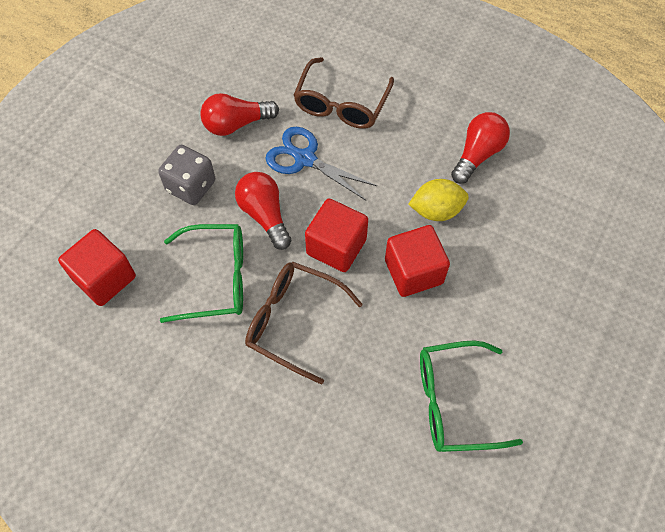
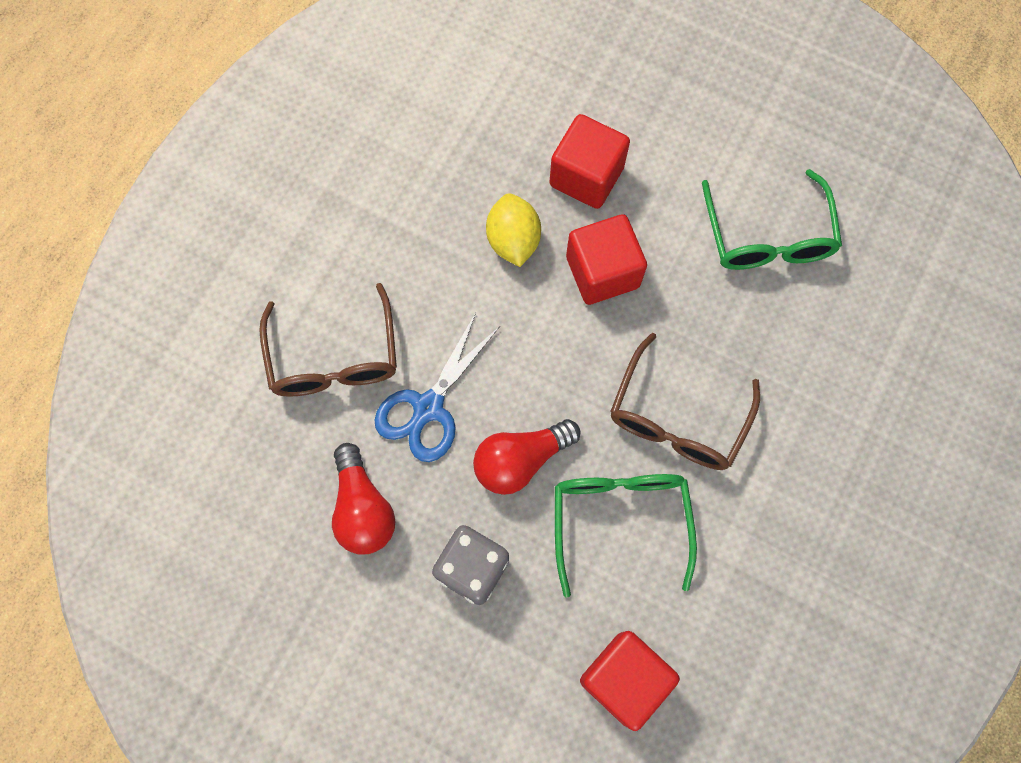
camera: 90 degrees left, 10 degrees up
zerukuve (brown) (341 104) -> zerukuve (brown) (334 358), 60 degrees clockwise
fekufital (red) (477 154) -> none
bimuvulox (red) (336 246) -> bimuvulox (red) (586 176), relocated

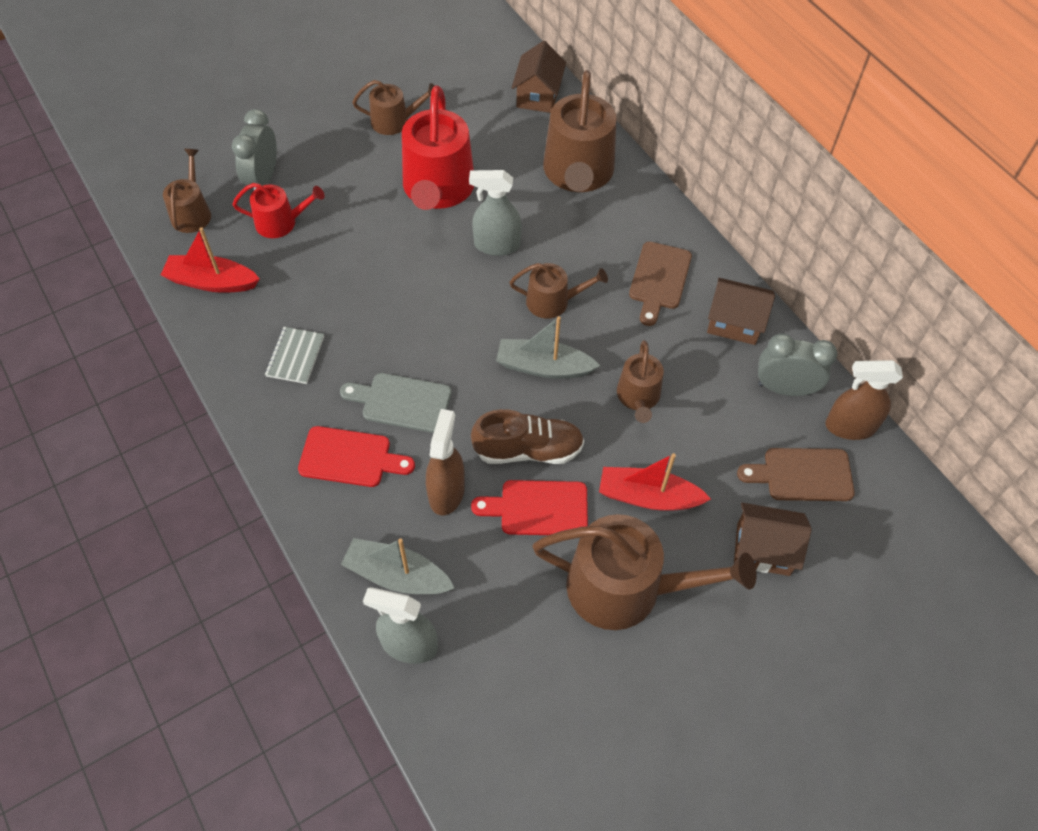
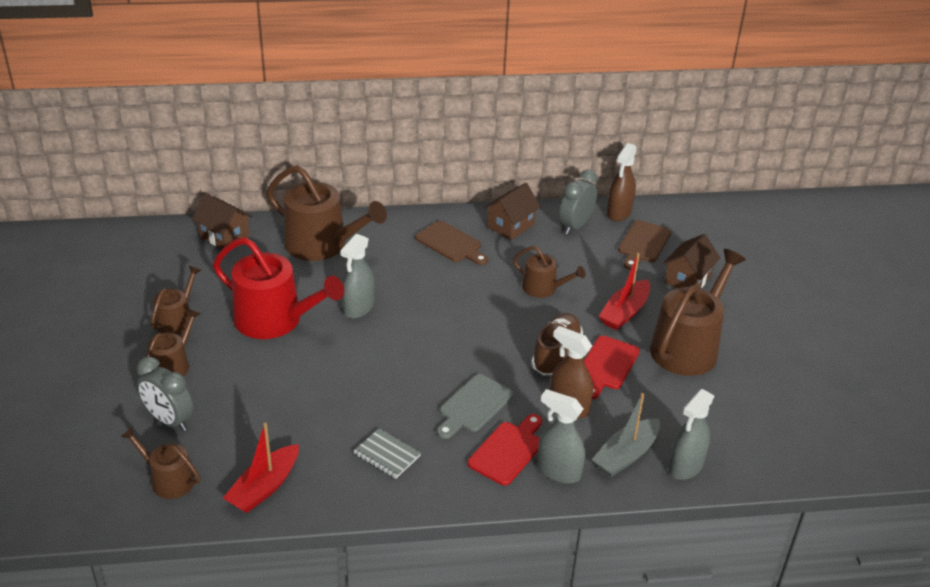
camera: 65 degrees left, 20 degrees down
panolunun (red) (281 222) -> none
panolunun (brown) (553 301) -> panolunun (brown) (173 365), relocated
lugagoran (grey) (543 367) -> none
none -> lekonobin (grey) (558 471)

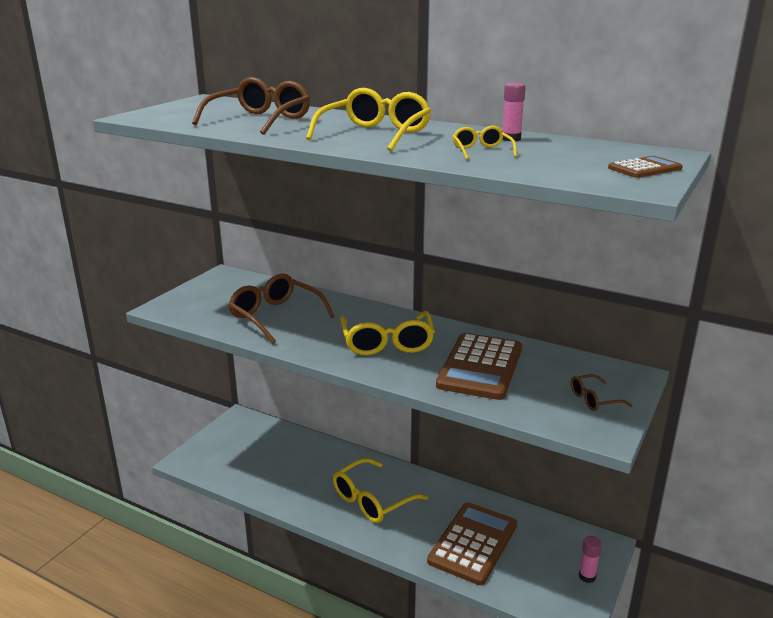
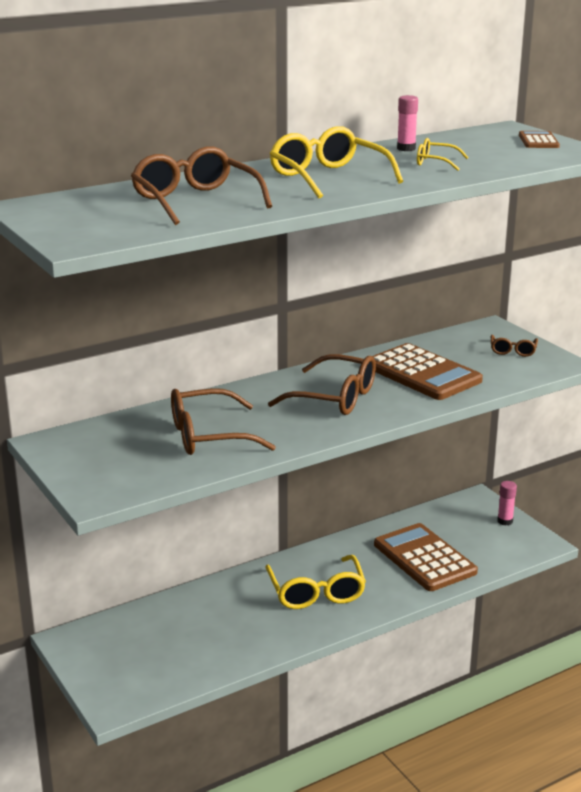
camera: 60 degrees left, 0 degrees up
zerukuve (yellow) (387 343) -> zerukuve (brown) (335 398)

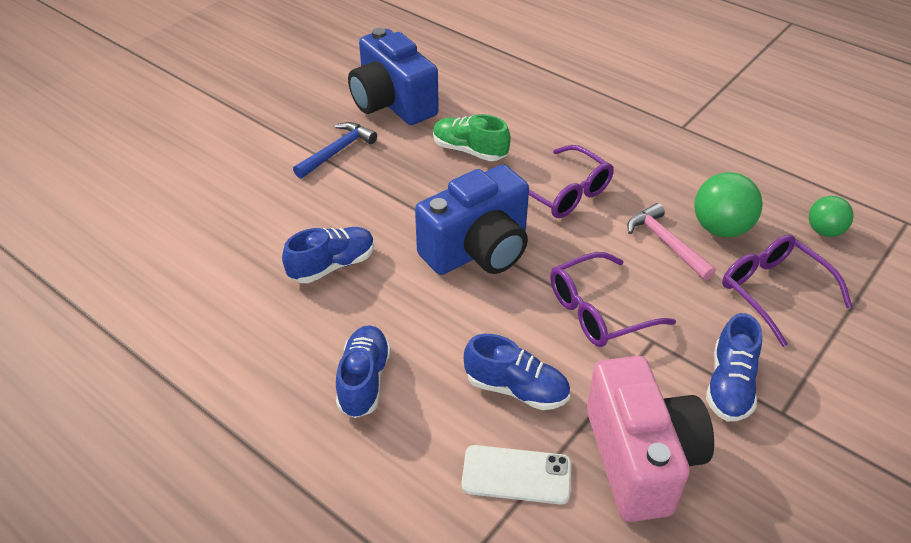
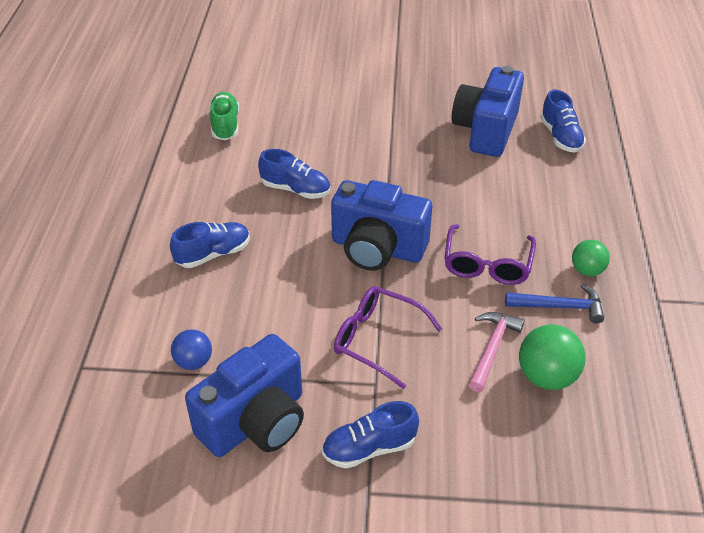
camera: 55 degrees right, 0 degrees up
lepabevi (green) (469 150) -> lepabevi (green) (225 125), relocated
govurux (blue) (337 151) -> govurux (blue) (560 306), relocated
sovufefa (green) (824 231) -> sovufefa (green) (587 270), relocated
zerukuve (purple) (773 291) -> none
lepabevi (blue) (516 389) -> lepabevi (blue) (560 137), relocated
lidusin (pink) (640 459) -> lidusin (blue) (256 422)
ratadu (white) (516 475) -> sovufefa (blue) (194 362)

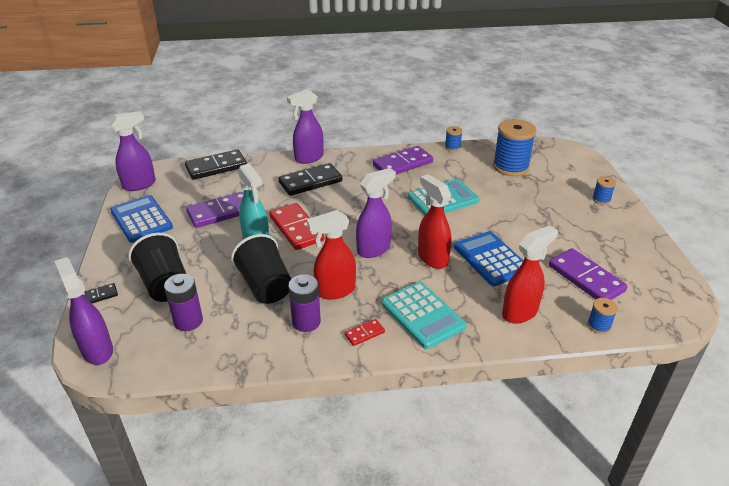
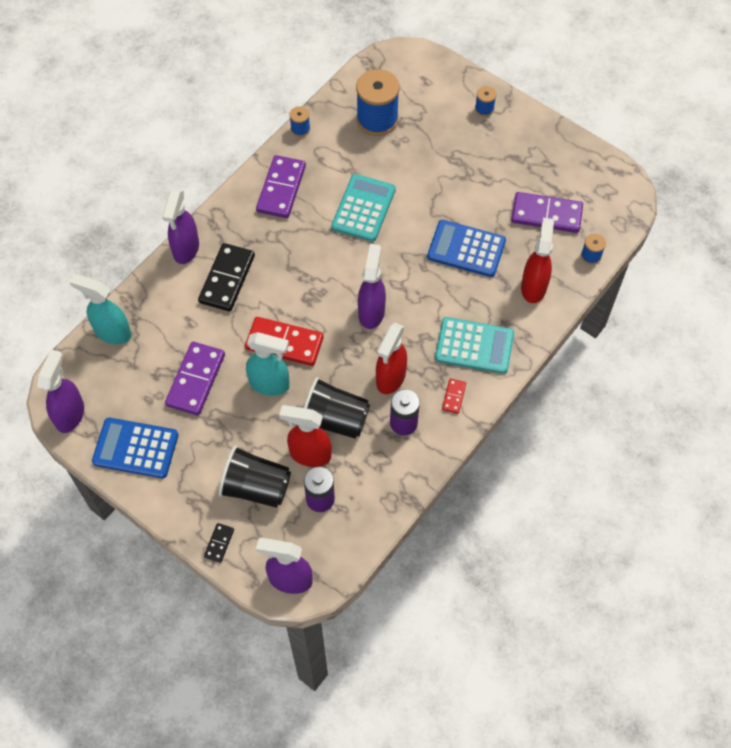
camera: 45 degrees left, 25 degrees up
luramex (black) (216 167) -> lekonobin (turquoise) (112 332)
lekonobin (red) (432 258) -> lekonobin (red) (309 454), relocated

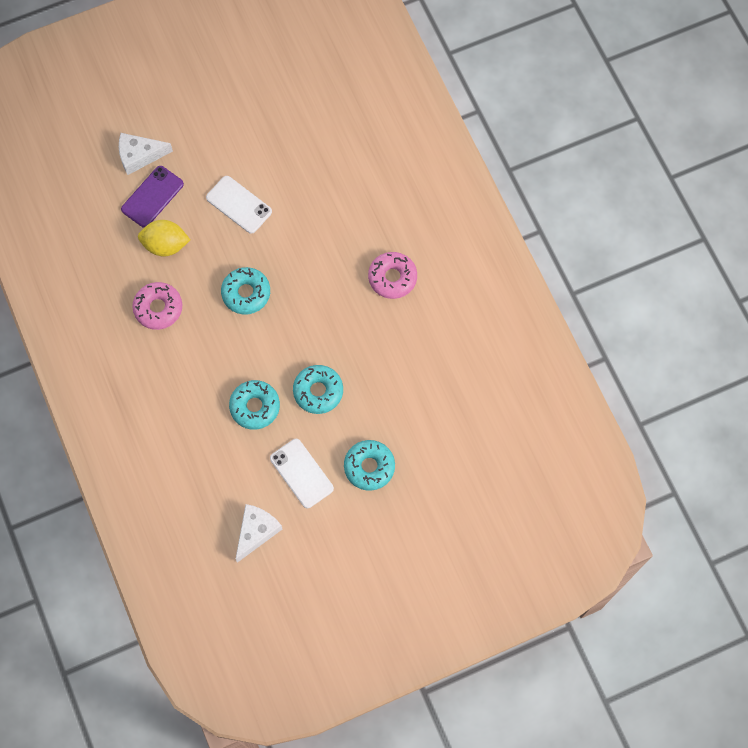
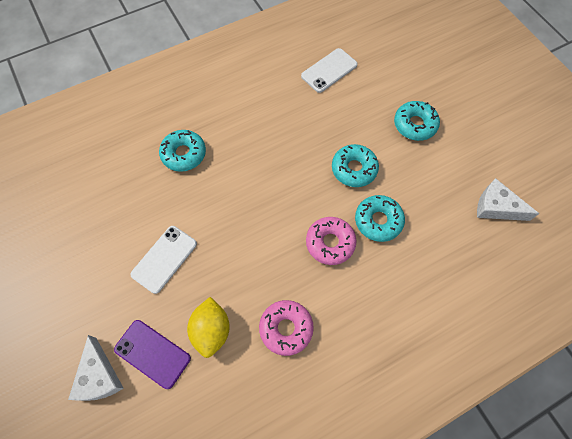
camera: 95 degrees left, 5 degrees down
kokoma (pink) (392 278) -> kokoma (pink) (330 243), relocated
kokoma (turquoise) (246 293) -> kokoma (turquoise) (184 154), relocated
ratadu (white) (301 473) -> ratadu (white) (329 70), relocated

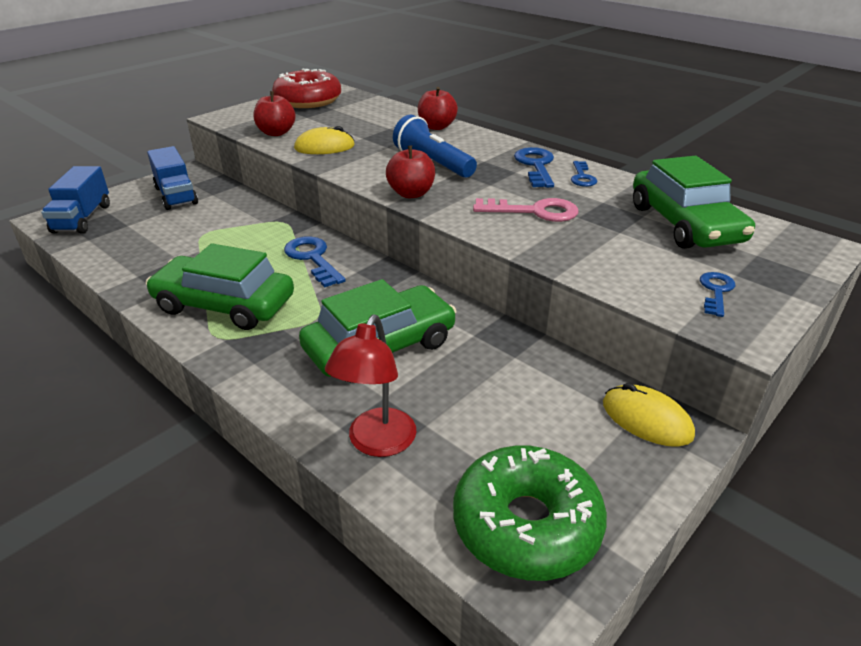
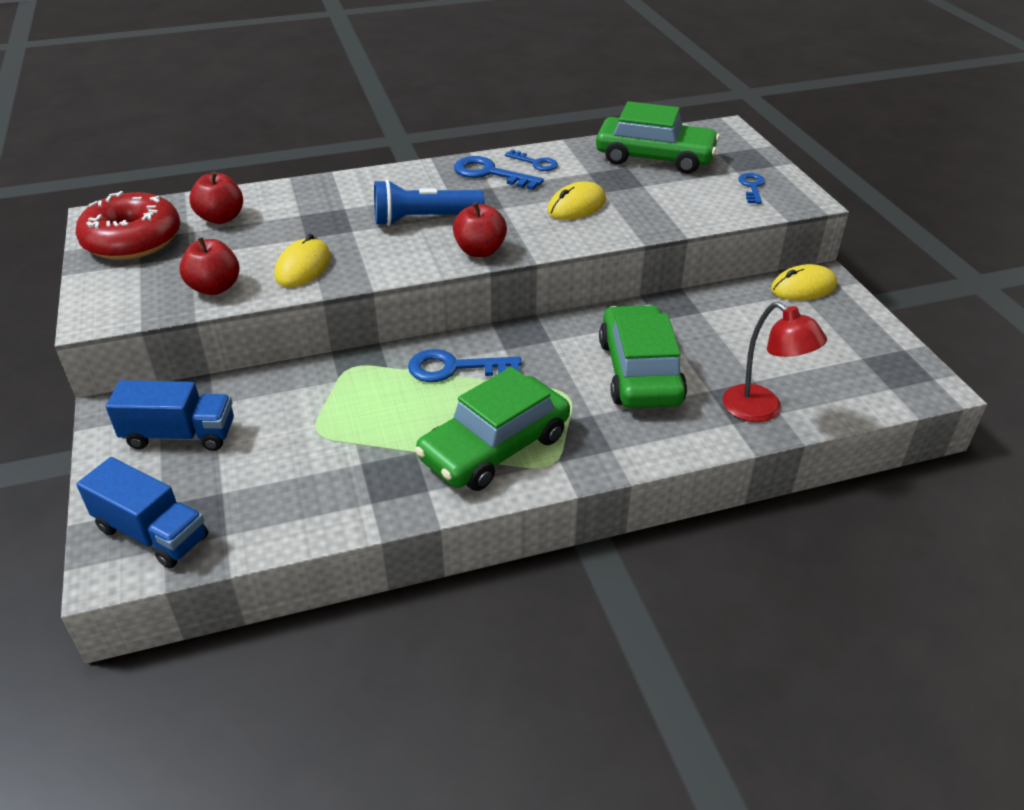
camera: 60 degrees left, 5 degrees up
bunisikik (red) (436 127) -> bunisikik (red) (221 218), relocated
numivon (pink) (534 211) -> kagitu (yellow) (576 206)
numivon (blue) (716 291) -> numivon (blue) (752 187), 45 degrees clockwise
kokoma (green) (526 525) -> none

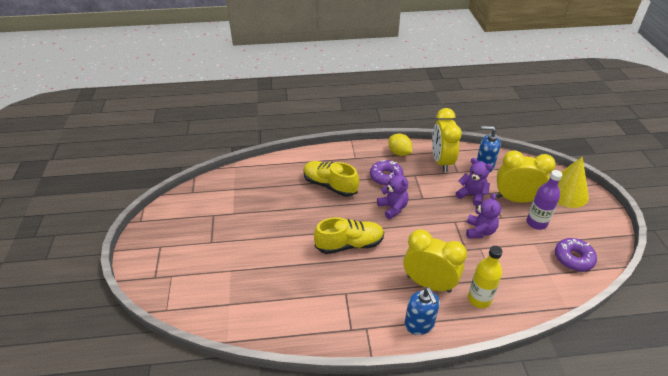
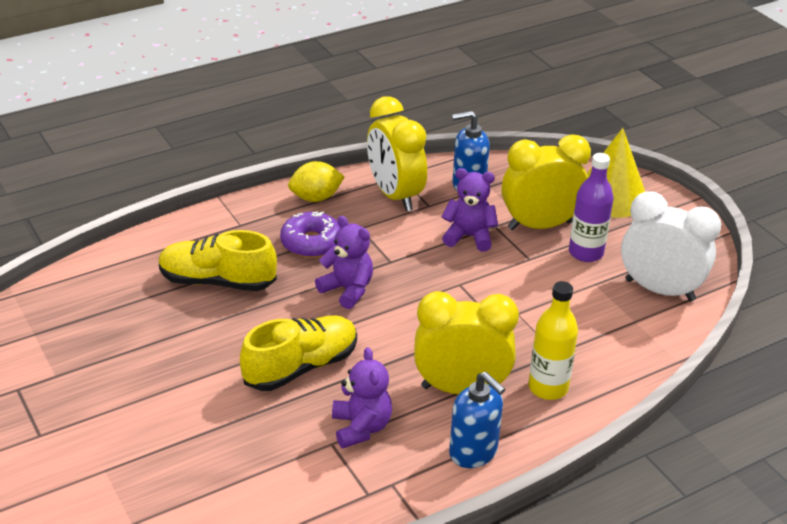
camera: 25 degrees left, 5 degrees down
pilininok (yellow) (399 153) -> pilininok (yellow) (316 198), 45 degrees counterclockwise
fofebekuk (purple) (479 231) -> fofebekuk (purple) (361 427), relocated
kokoma (purple) (573 258) -> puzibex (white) (659 290)

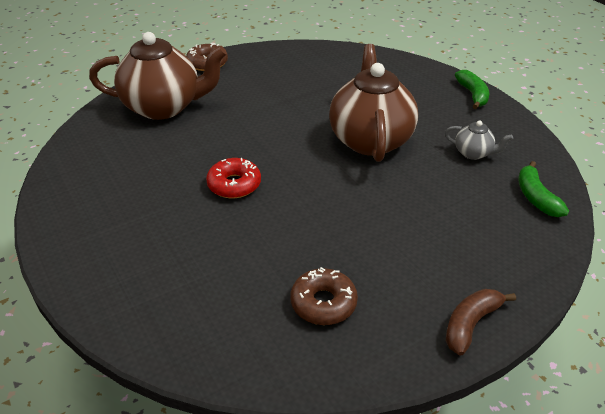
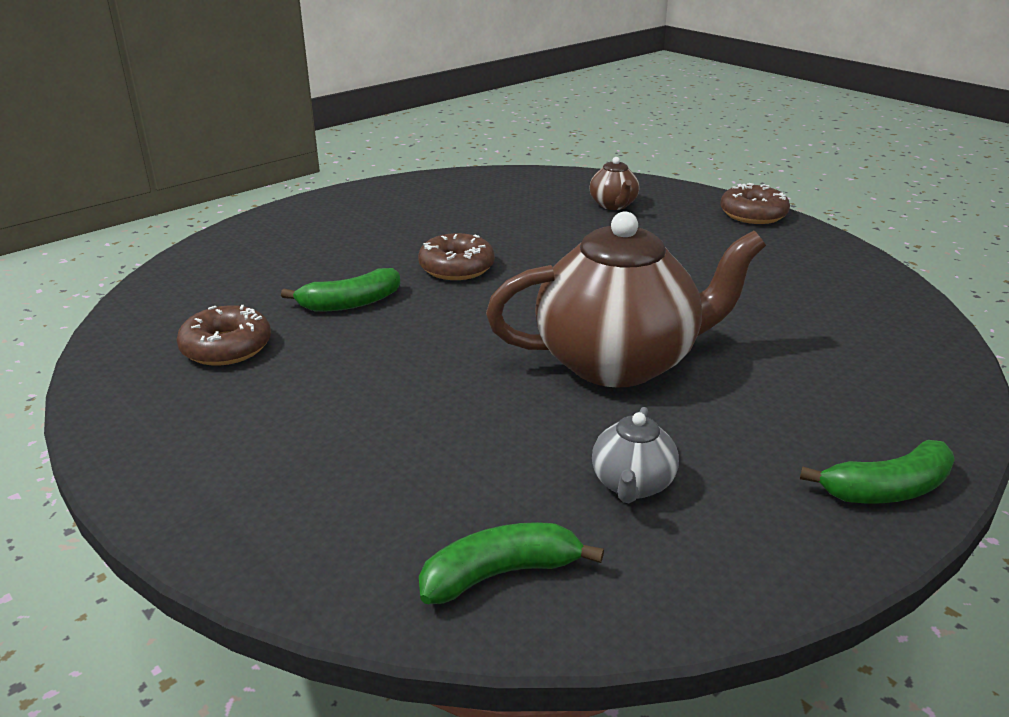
camera: 80 degrees right, 10 degrees down
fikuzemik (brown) (164 107) -> fikuzemik (brown) (613 205), x0.44
kokoma (red) (234 185) -> kokoma (brown) (456 268)
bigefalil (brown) (470 324) -> none
none -> bigefalil (green) (350 303)

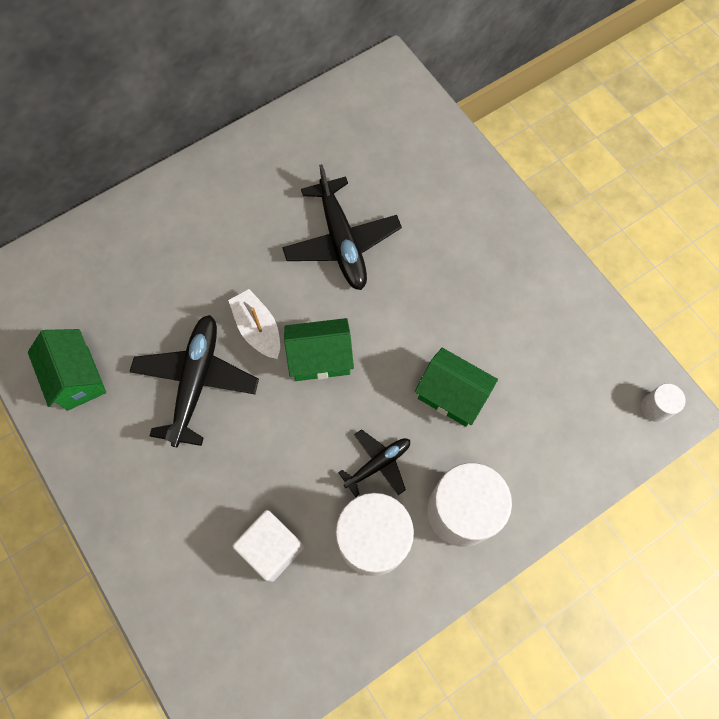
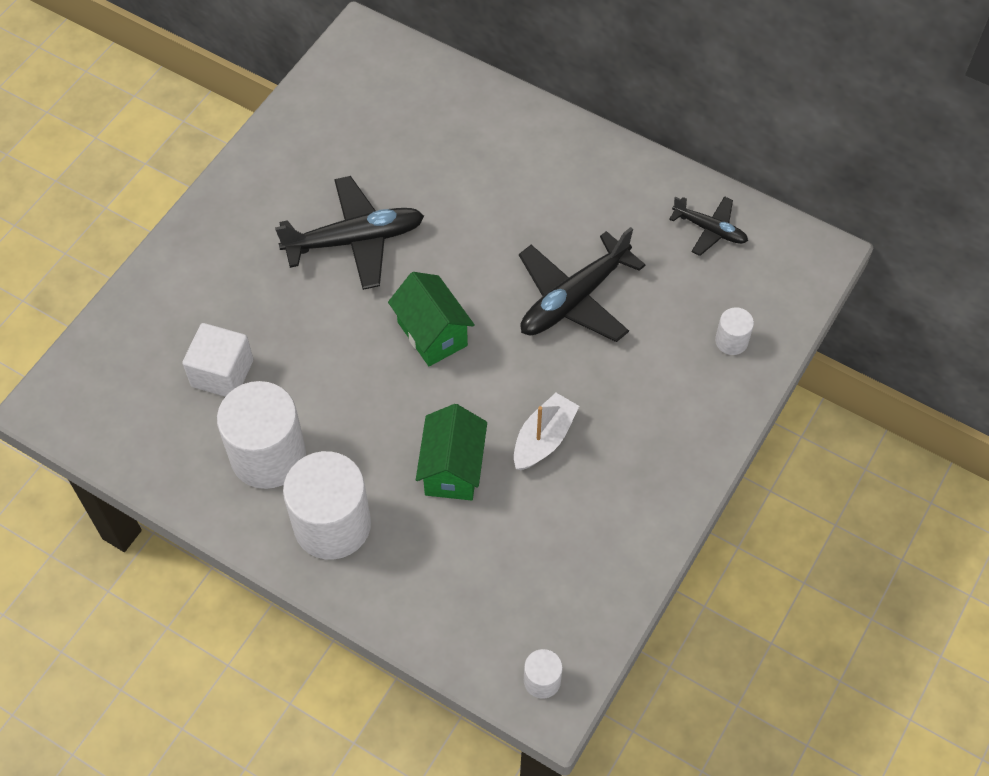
camera: 65 degrees right, 10 degrees down
lugagoran (white) (258 329) -> lugagoran (white) (544 439), relocated
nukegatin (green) (78 378) -> none
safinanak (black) (378 464) -> safinanak (black) (710 230), relocated
none -> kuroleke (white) (731 341)

